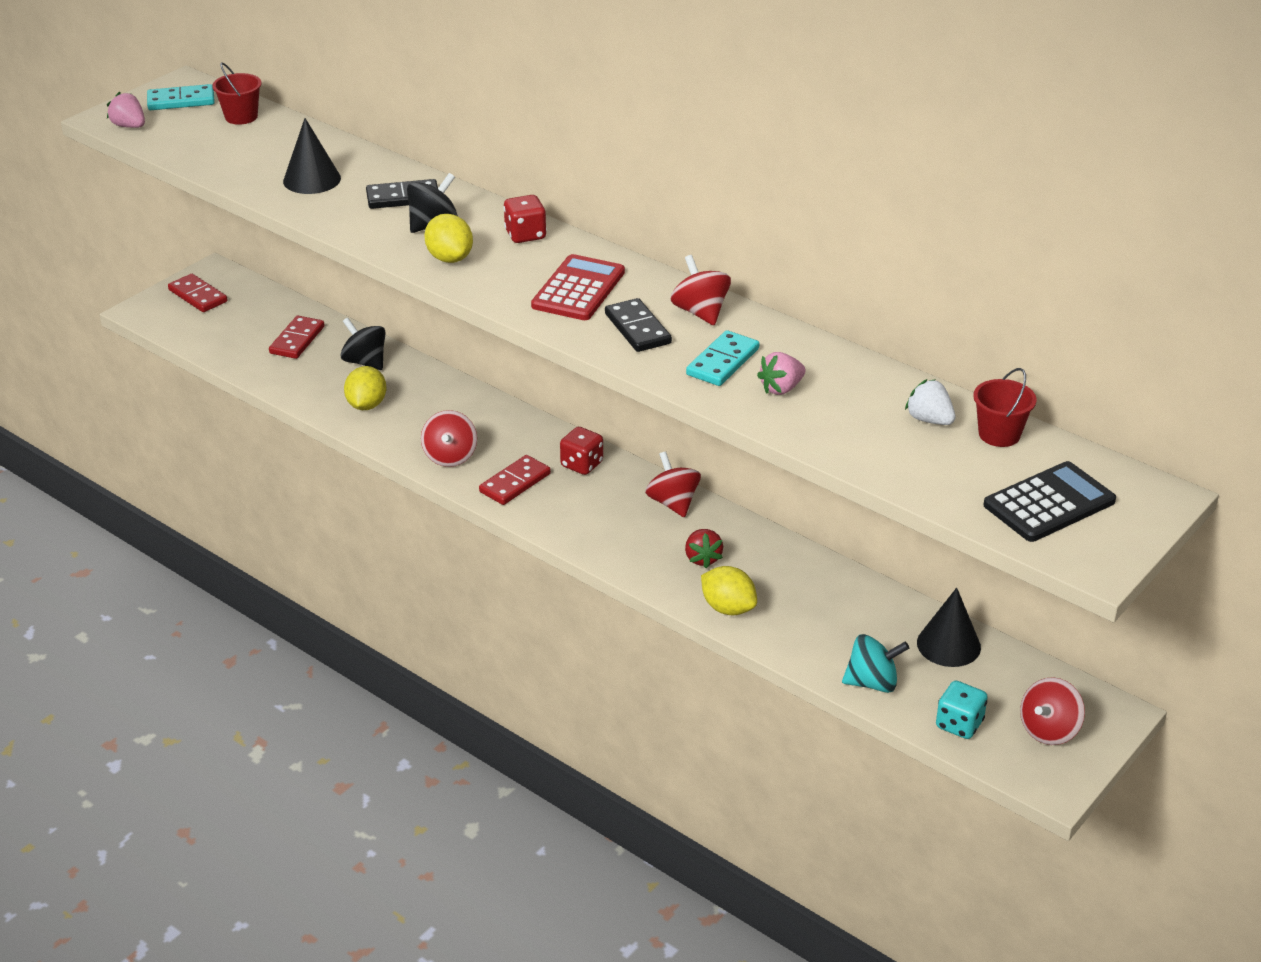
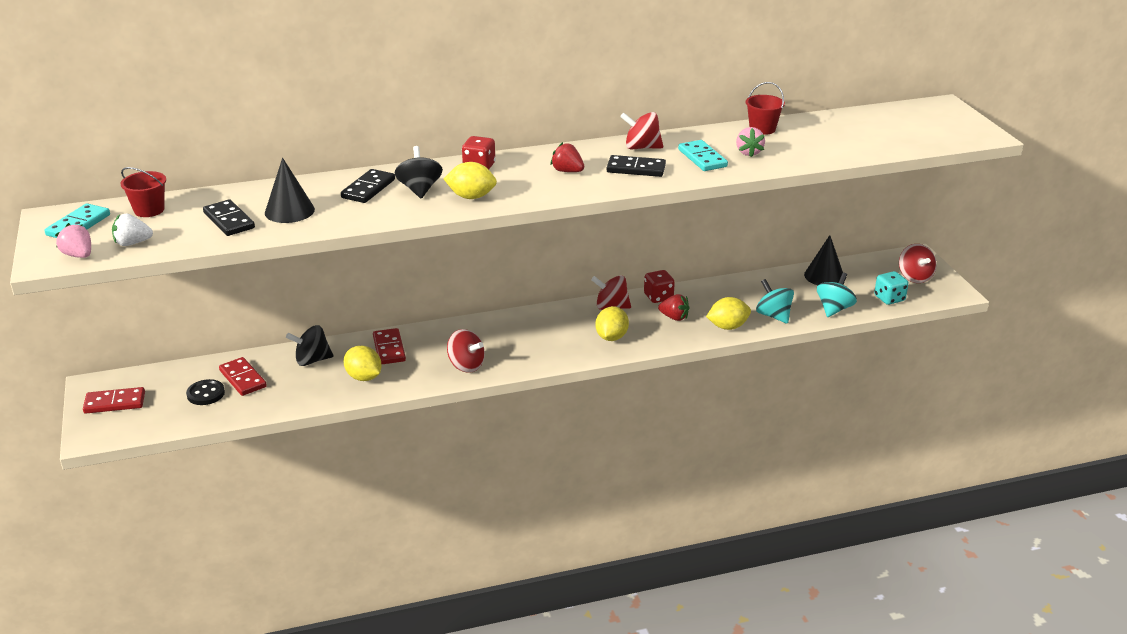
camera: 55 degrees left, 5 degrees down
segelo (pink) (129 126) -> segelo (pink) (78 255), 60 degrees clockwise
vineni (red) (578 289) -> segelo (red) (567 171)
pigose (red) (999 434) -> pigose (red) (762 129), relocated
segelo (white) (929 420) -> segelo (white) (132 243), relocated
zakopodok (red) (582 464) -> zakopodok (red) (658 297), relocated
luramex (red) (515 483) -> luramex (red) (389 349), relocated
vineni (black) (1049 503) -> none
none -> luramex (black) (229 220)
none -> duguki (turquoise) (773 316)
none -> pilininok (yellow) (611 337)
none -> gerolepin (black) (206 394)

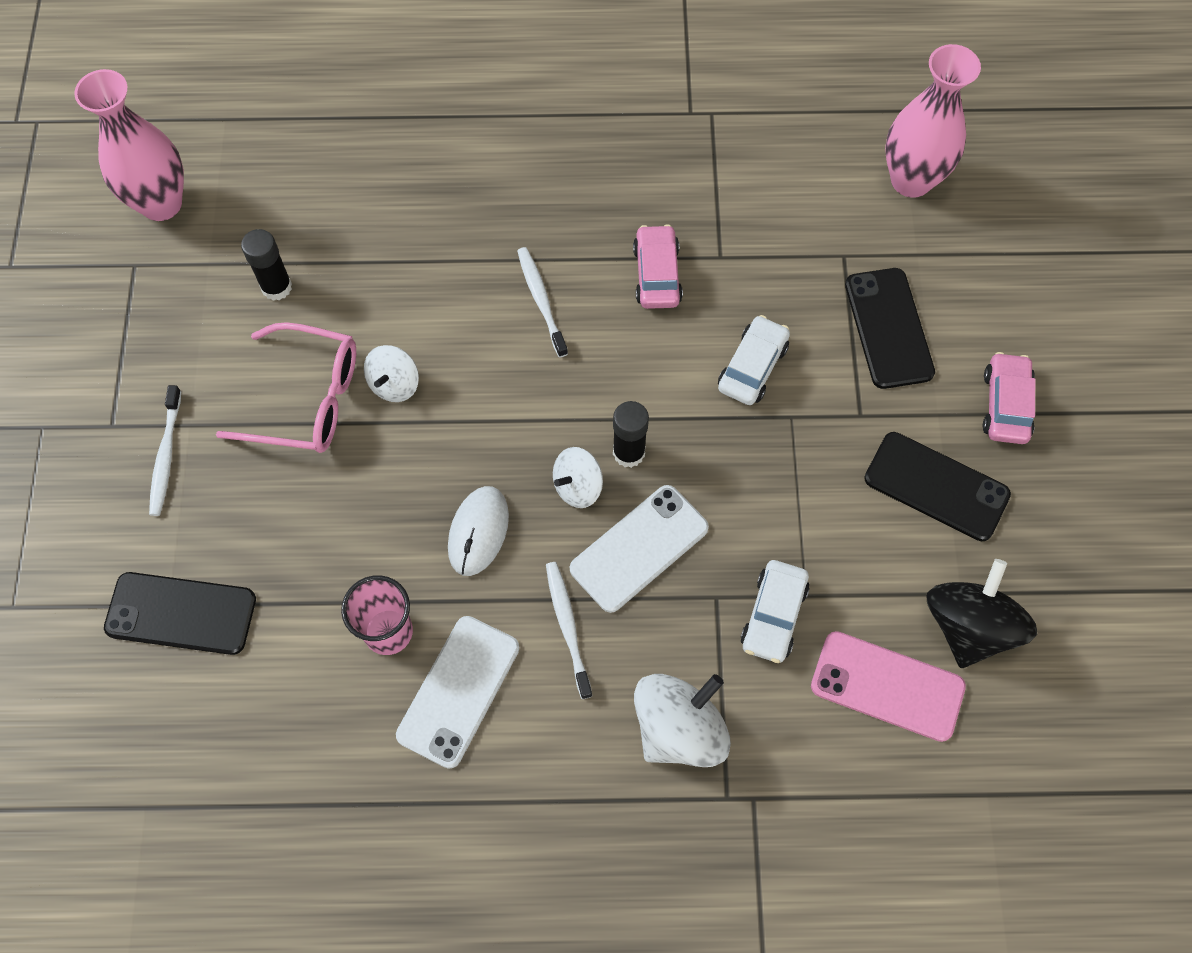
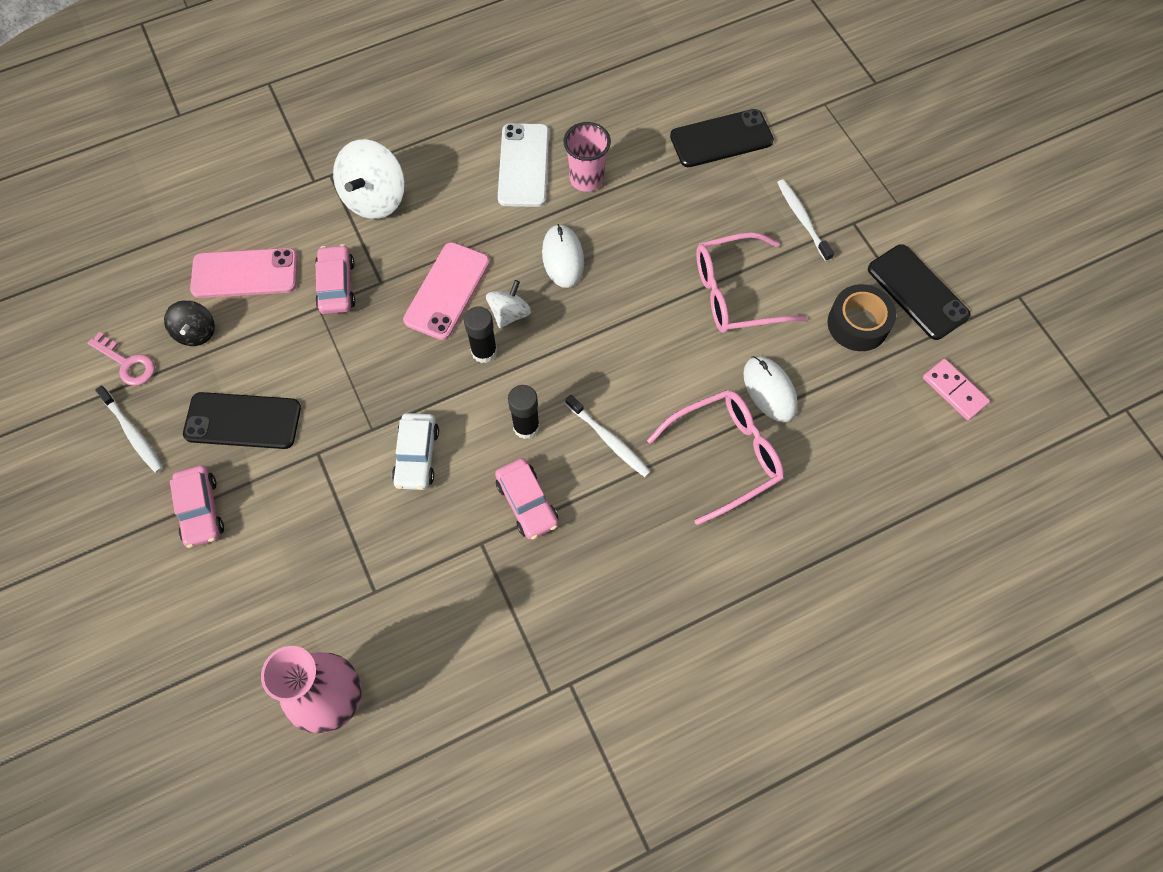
camera: 155 degrees right, 0 degrees up
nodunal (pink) (161 203) -> luramex (pink) (954 391)
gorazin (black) (276 287) -> gorazin (black) (526 426), relocated
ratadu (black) (888 328) -> ratadu (black) (917 292), relocated
duguki (white) (394 384) -> none
ratadu (white) (639 548) -> ratadu (pink) (447 291)
duguki (black) (969 626) -> duguki (black) (196 332), x0.59
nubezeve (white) (773 616) -> nubezeve (pink) (336 285)
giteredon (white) (568 627) -> giteredon (white) (133 433), relocated
none -> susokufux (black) (858 324)
none -> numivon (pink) (127 363)
none -> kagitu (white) (769 390)
none -> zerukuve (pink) (725 455)

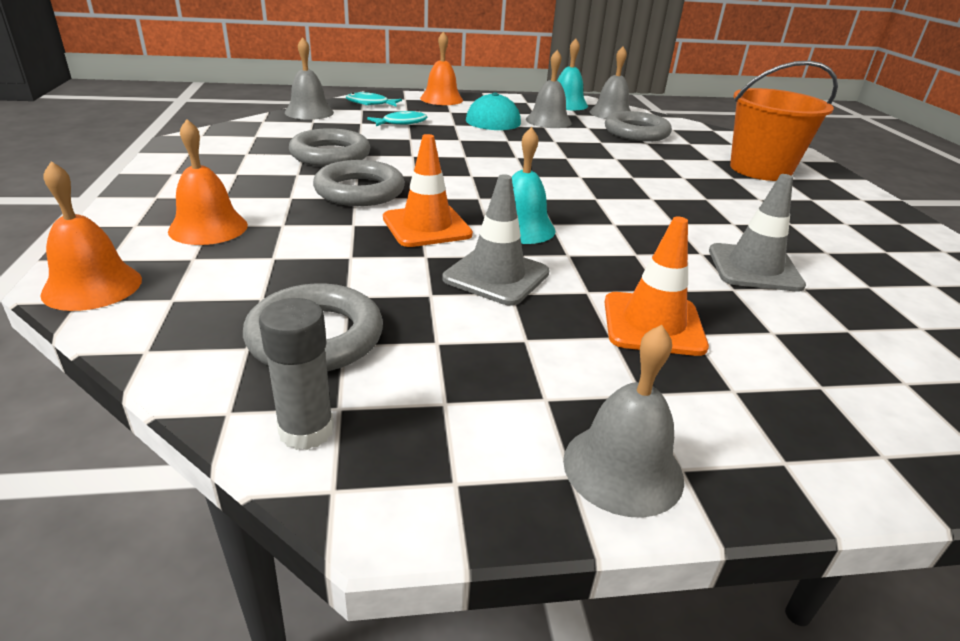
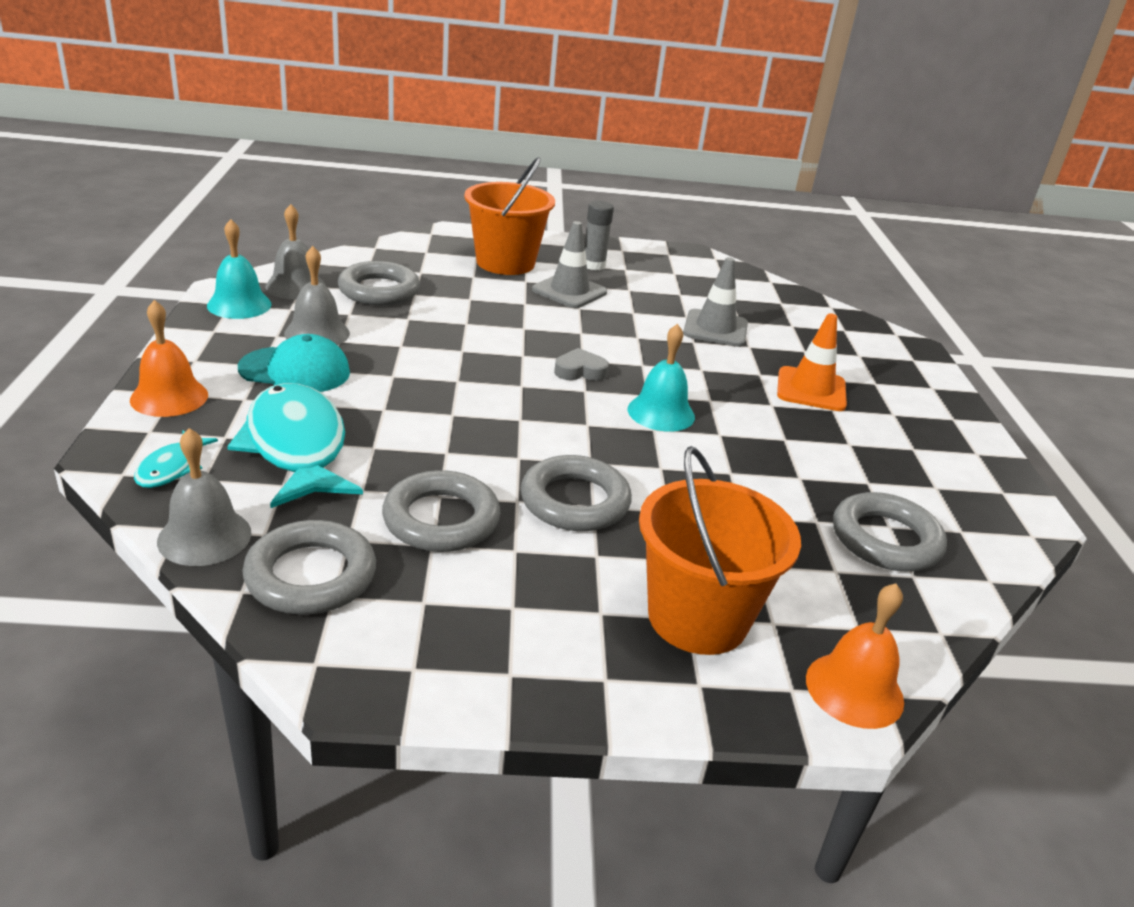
camera: 85 degrees left, 0 degrees up
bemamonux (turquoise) (401 123) -> bemamonux (turquoise) (296 447), x2.14
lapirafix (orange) (208 228) -> pigose (orange) (697 617)
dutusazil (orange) (426 226) -> none
dutusazil (grey) (496 276) -> dutusazil (grey) (569 291), relocated
gorazin (grey) (306 430) -> gorazin (grey) (593 265), relocated
lapirafix (grey) (623 468) -> none
none -> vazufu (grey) (580 371)
none -> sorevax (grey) (311 575)

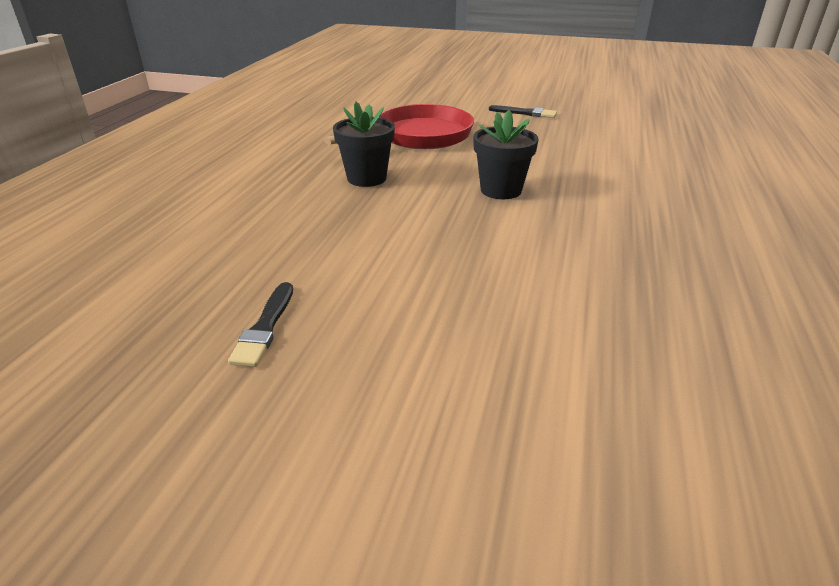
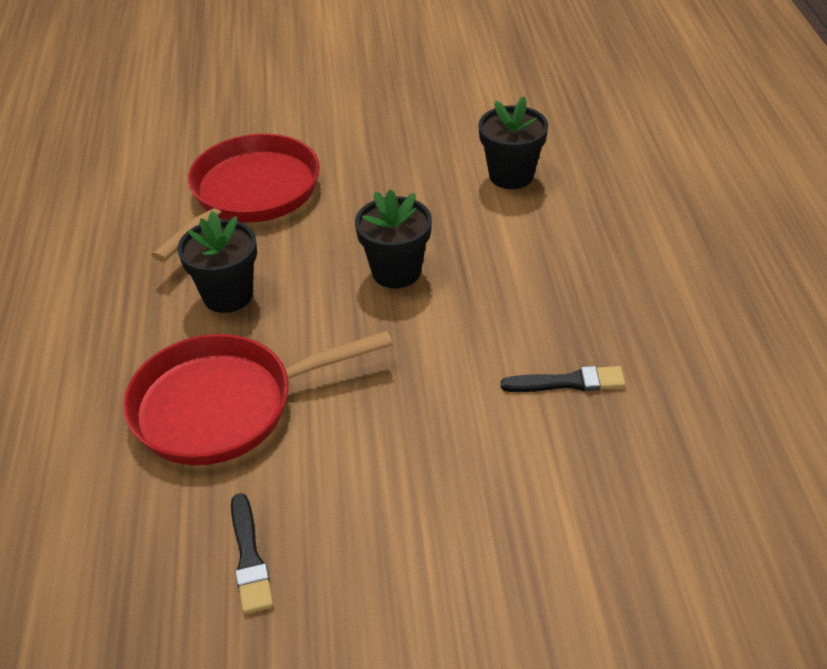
camera: 20 degrees left, 10 degrees up
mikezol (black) (525 113) -> mikezol (black) (568 382), relocated
none -> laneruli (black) (511 175)
none -> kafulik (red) (224 406)

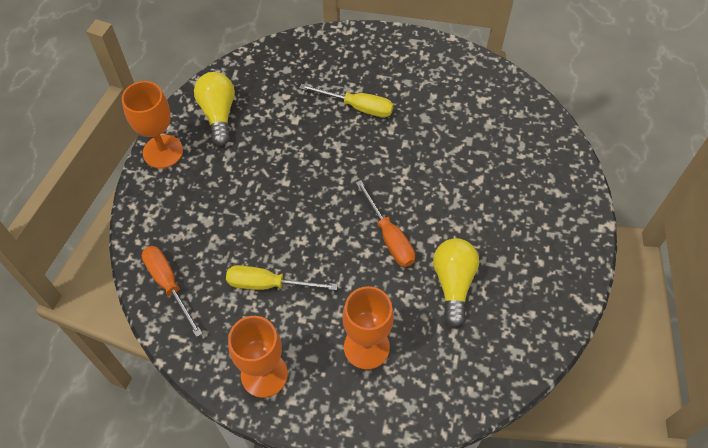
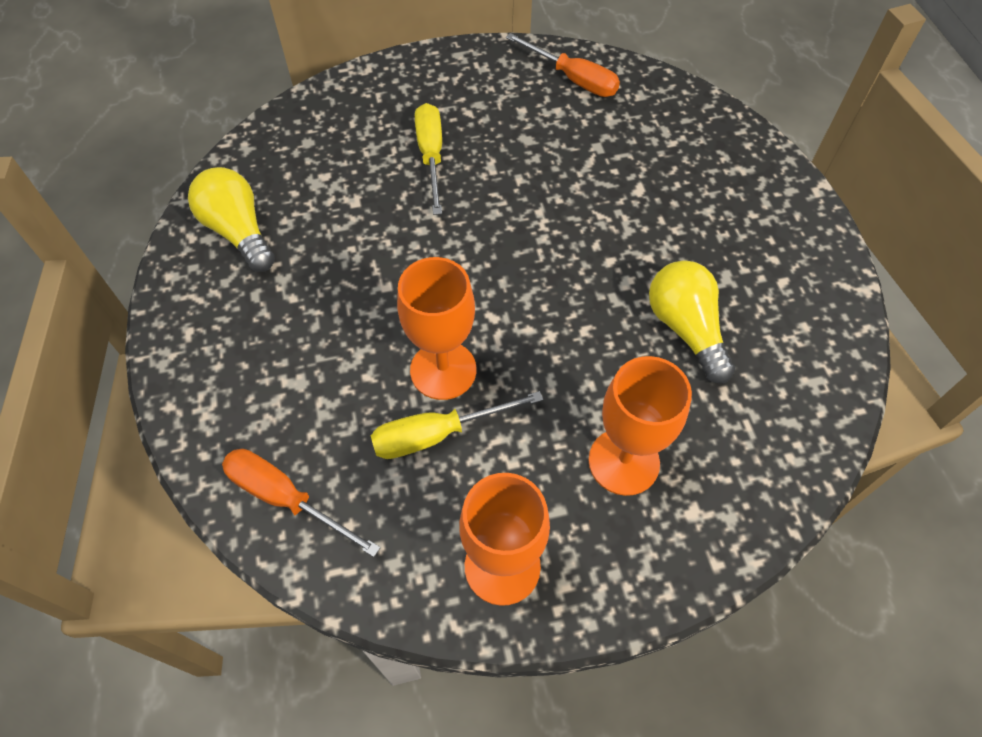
camera: 25 degrees left, 0 degrees up
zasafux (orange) (163 151) -> zasafux (orange) (443 370), relocated
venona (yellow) (357 107) -> venona (yellow) (431 156), 90 degrees counterclockwise
venona (orange) (389 237) -> venona (orange) (573 79), relocated

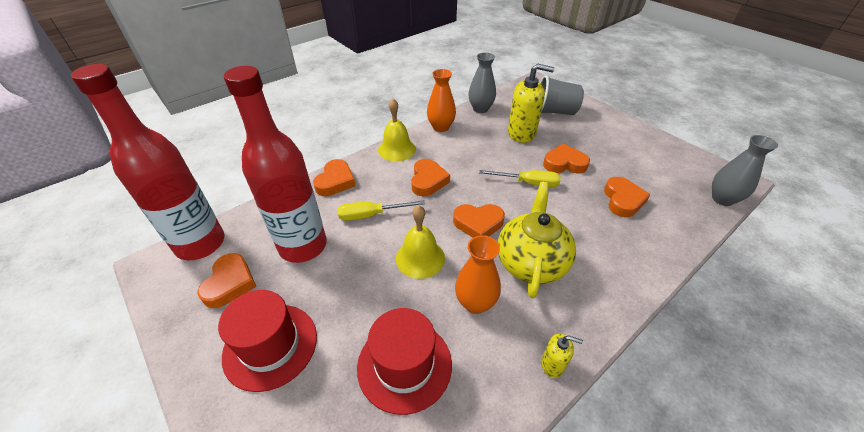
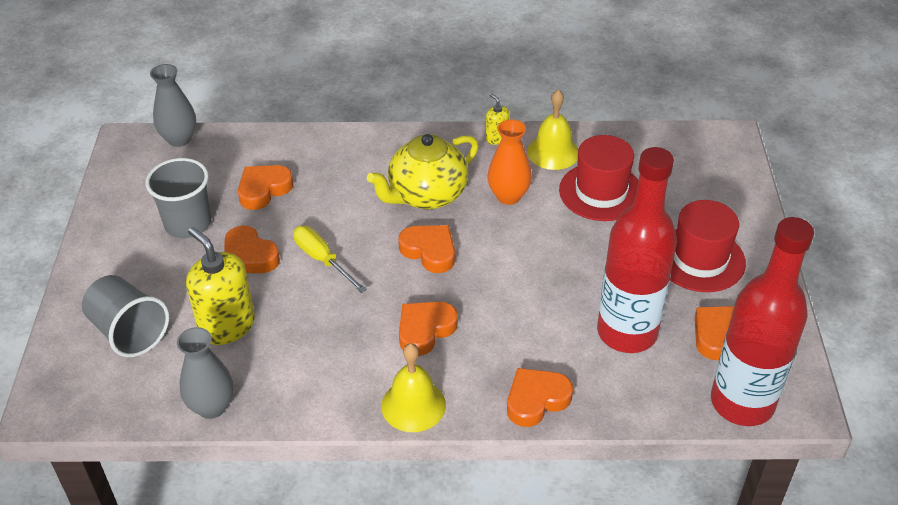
camera: 140 degrees left, 0 degrees up
nodunal (orange) (441 127) -> none
venona (yellow) (371 215) -> none
lapirafix (yellow) (420 258) -> lapirafix (yellow) (553 152), relocated
none -> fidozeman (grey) (188 223)

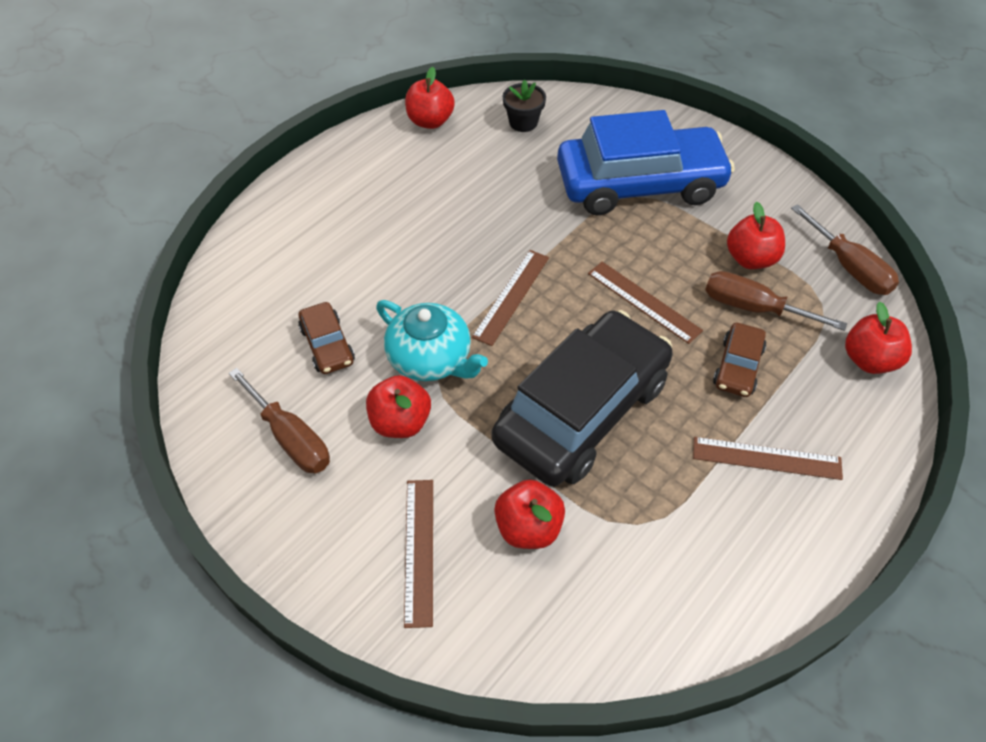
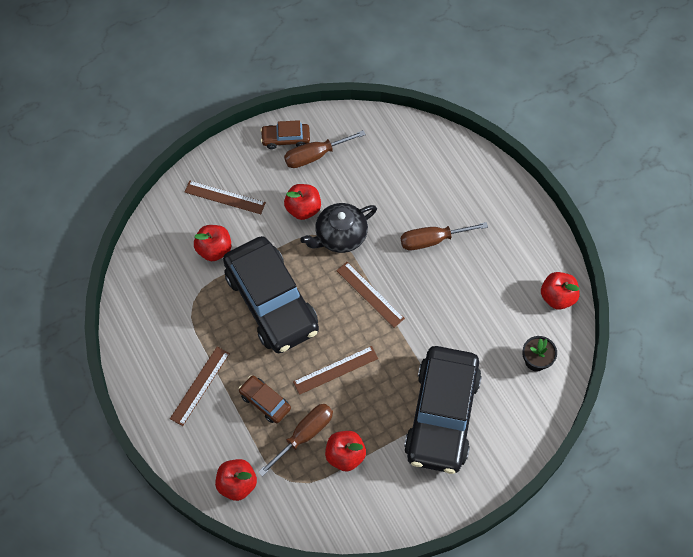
camera: 110 degrees right, 10 degrees up
nubezeve (blue) (639 184) -> nubezeve (black) (442 415)
venona (brown) (849 267) -> venona (brown) (432 240), relocated
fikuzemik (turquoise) (431 359) -> fikuzemik (black) (340 236)
nubezeve (brown) (327 345) -> nubezeve (brown) (285 139), relocated

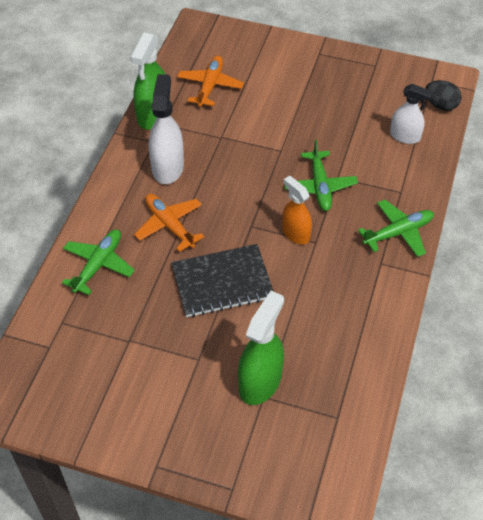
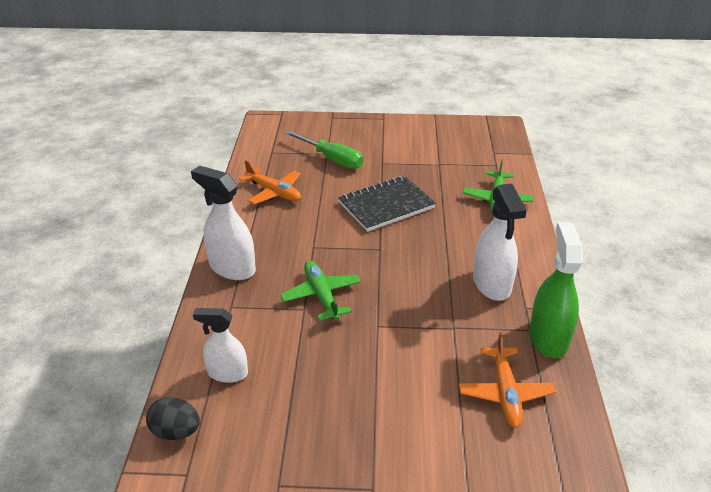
camera: 165 degrees right, 15 degrees down
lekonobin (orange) (295 233) -> none
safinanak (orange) (169 225) -> safinanak (orange) (274 192), relocated
safinanak (green) (398 233) -> lekonobin (white) (232 268)
lekonobin (green) (260 381) -> venona (green) (332 159)

